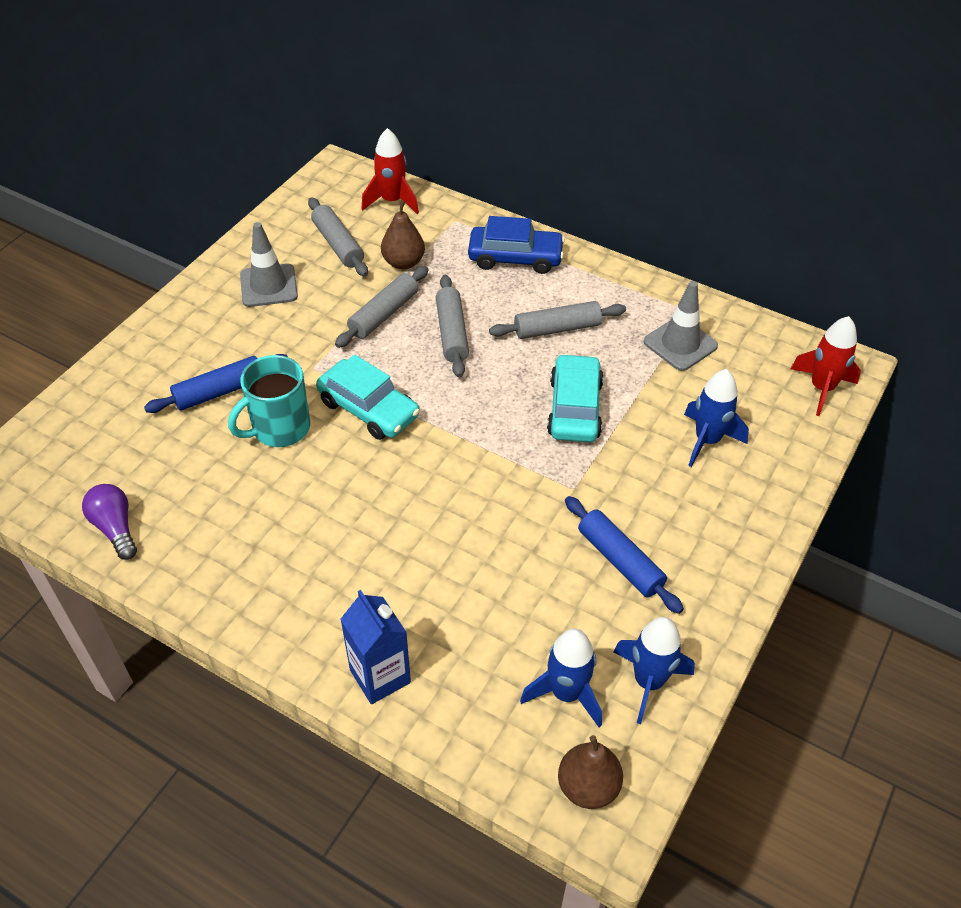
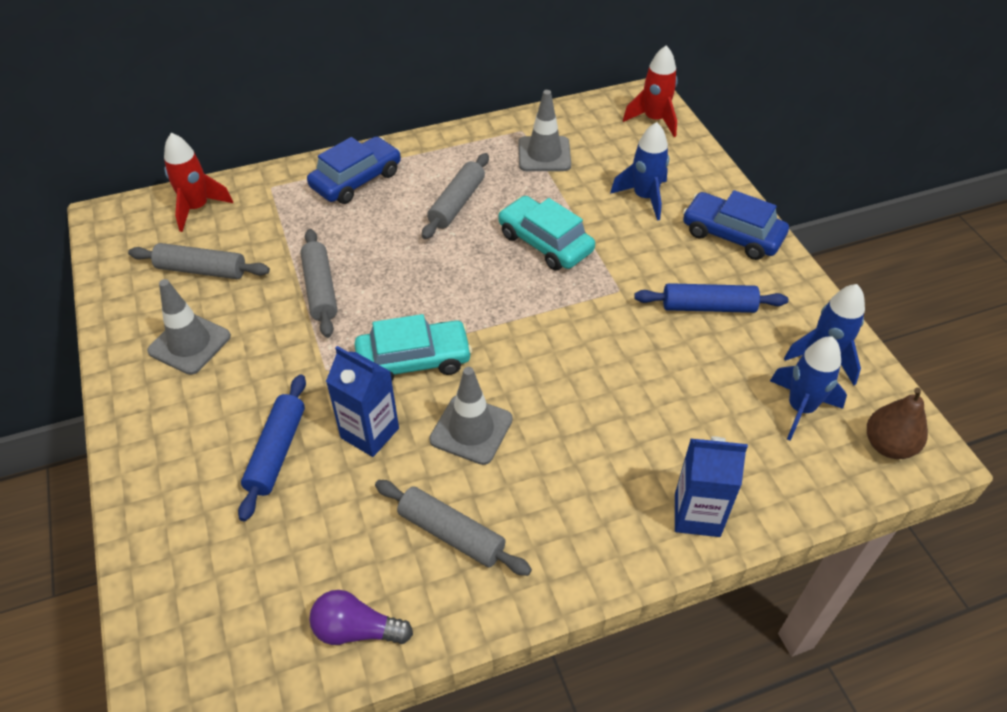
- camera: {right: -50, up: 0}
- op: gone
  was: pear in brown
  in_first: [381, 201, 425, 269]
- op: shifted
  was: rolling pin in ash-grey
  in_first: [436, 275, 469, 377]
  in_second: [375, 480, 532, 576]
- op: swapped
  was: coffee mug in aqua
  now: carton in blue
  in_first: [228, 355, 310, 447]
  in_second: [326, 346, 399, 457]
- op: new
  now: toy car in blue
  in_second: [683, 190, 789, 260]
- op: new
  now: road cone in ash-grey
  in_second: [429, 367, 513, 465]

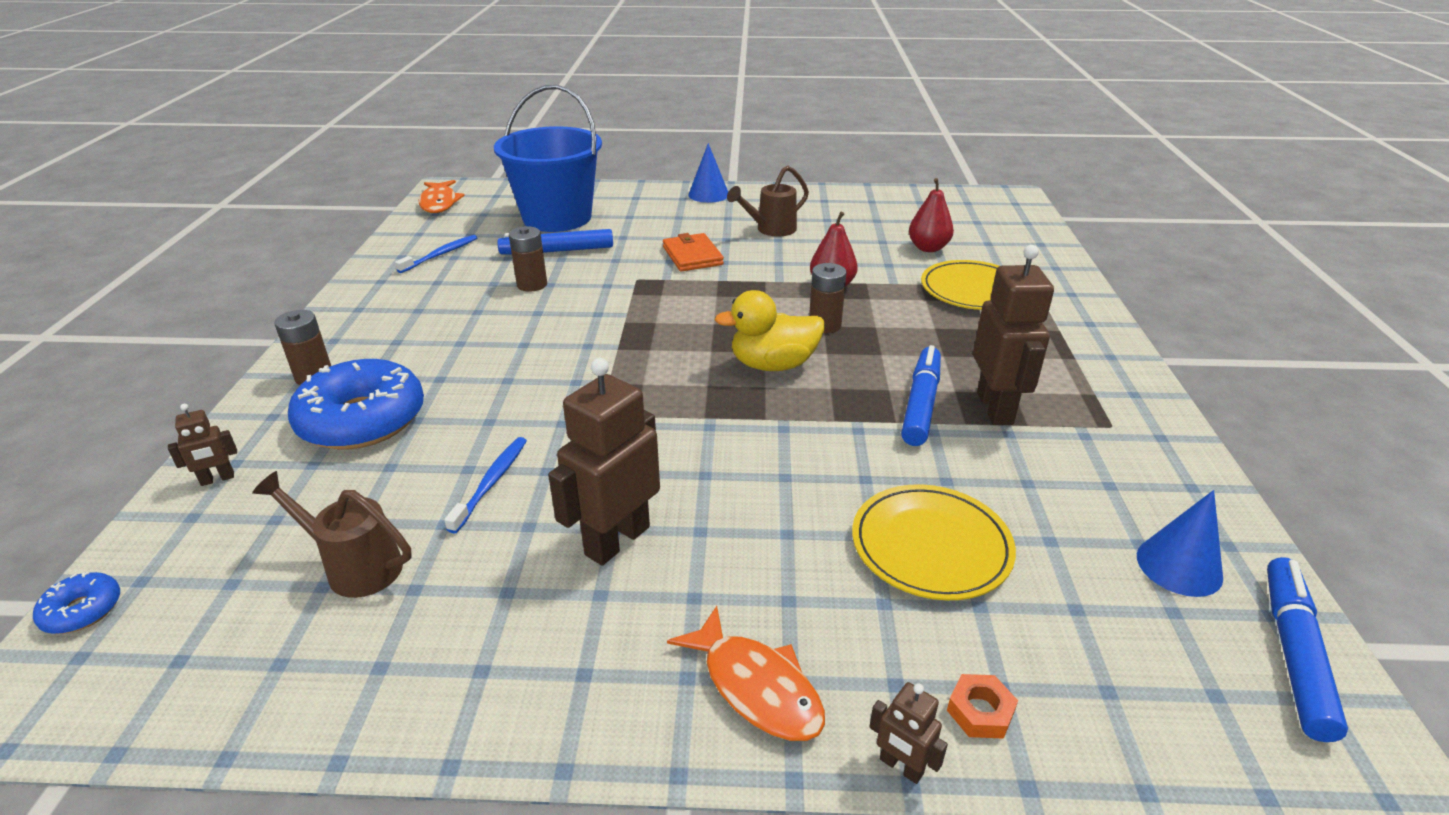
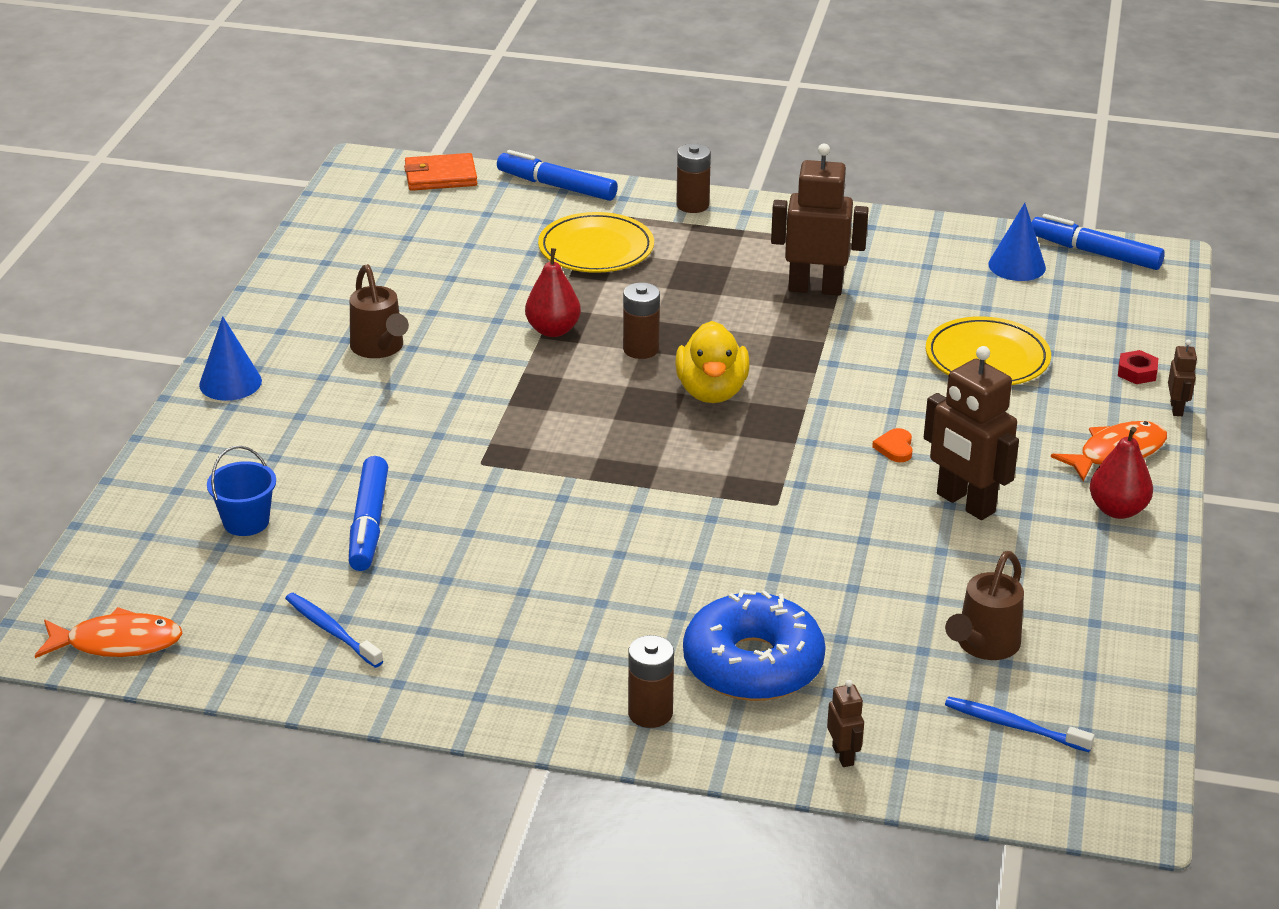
- camera: {right: -80, up: 0}
- op: scaled
  was: sand bucket in blue
  in_first: [494, 85, 602, 232]
  in_second: [207, 446, 276, 536]
  ratio: 0.43
- op: shifted
  was: pear in crimson
  in_first: [909, 178, 954, 252]
  in_second: [1090, 427, 1153, 519]
- op: shifted
  was: power cell in brown
  in_first: [509, 226, 547, 292]
  in_second: [676, 143, 711, 213]
- op: shifted
  was: billfold in orange
  in_first: [663, 233, 724, 272]
  in_second: [404, 153, 477, 191]
- op: shifted
  was: marker pen in blue
  in_first: [901, 345, 941, 446]
  in_second: [497, 150, 618, 201]
- op: shifted
  was: dental brush in blue
  in_first: [444, 437, 527, 533]
  in_second: [945, 697, 1095, 752]
- op: gone
  was: doughnut in blue
  in_first: [33, 572, 120, 634]
- op: repainted
  was: hexagon nut in orange
  now: hexagon nut in crimson
  in_first: [947, 674, 1018, 739]
  in_second: [1118, 350, 1158, 384]
- op: rotated
  was: robot figure in brown
  in_first: [869, 682, 948, 784]
  in_second: [1168, 340, 1197, 416]
  clockwise: -45
- op: new
  now: heart in orange
  in_second: [872, 428, 913, 462]

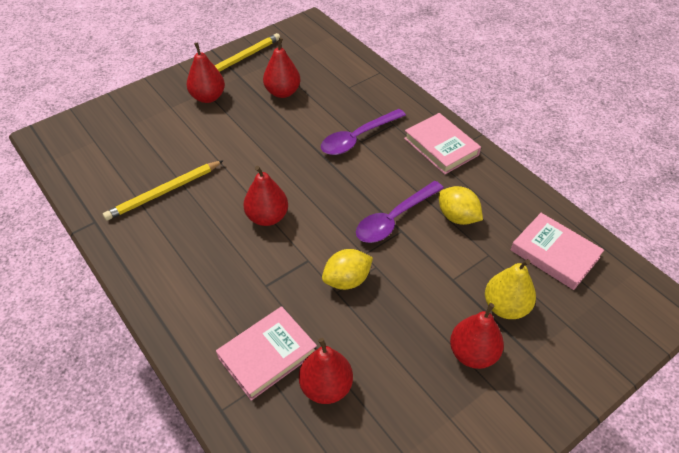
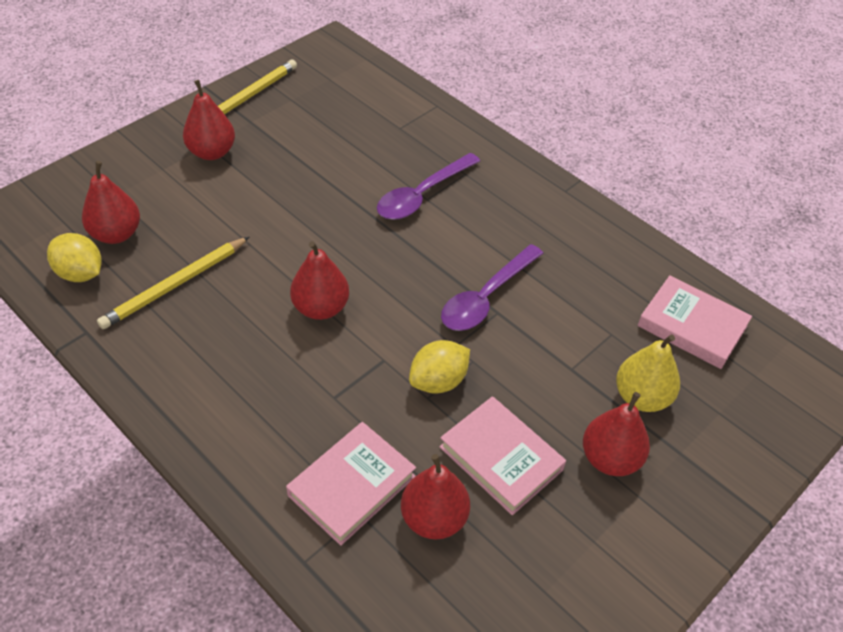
- camera: {right: -10, up: 0}
- op: shifted
  was: pear in crimson
  in_first: [263, 38, 300, 98]
  in_second: [82, 161, 140, 244]
- op: shifted
  was: hardcover in rosy
  in_first: [404, 113, 481, 174]
  in_second: [439, 396, 566, 515]
- op: shifted
  was: citrus fruit in golden
  in_first: [439, 186, 483, 225]
  in_second: [47, 233, 102, 282]

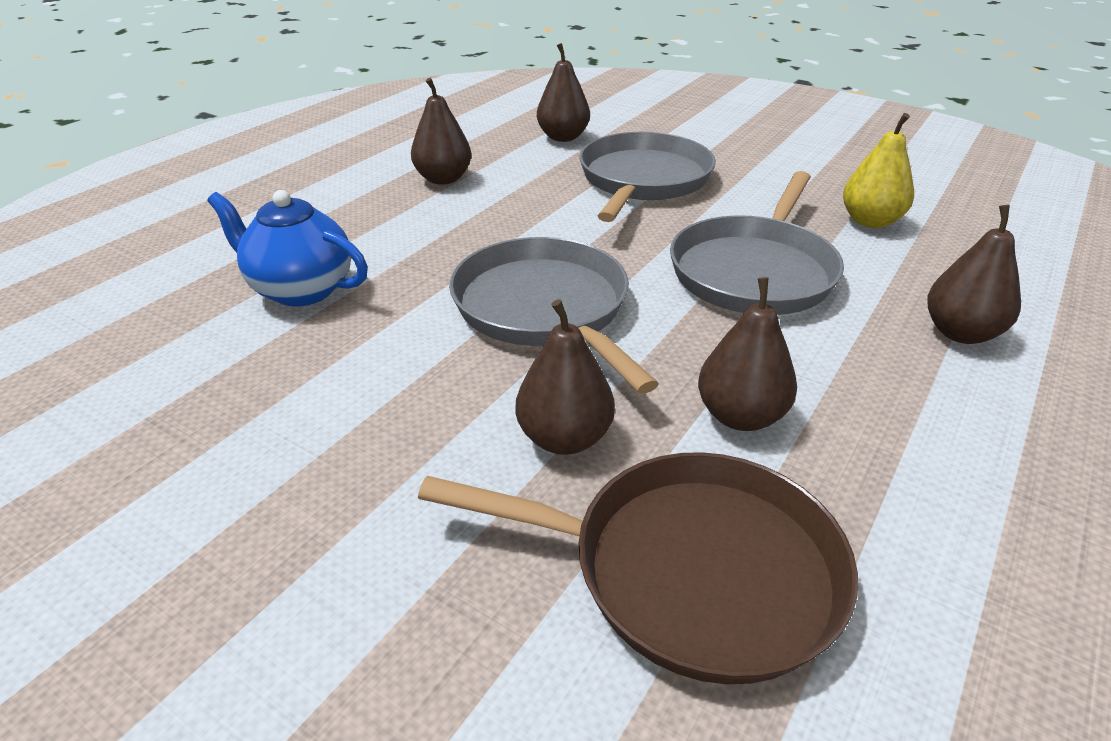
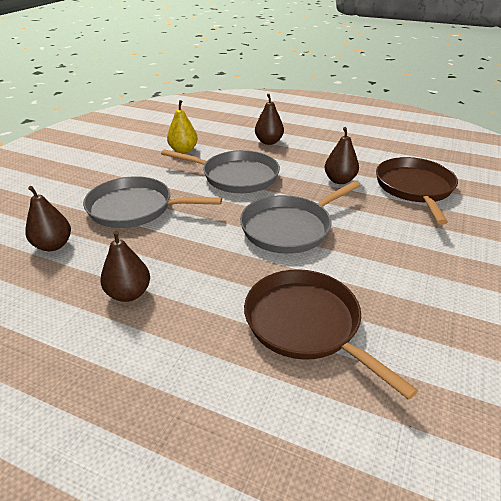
- camera: {right: -100, up: 0}
- op: swapped
  was: china teapot in blue
  now: skillet in brown
  in_first: [207, 190, 368, 307]
  in_second: [244, 269, 418, 400]
- op: gone
  was: pear in brown
  in_first: [516, 299, 615, 455]

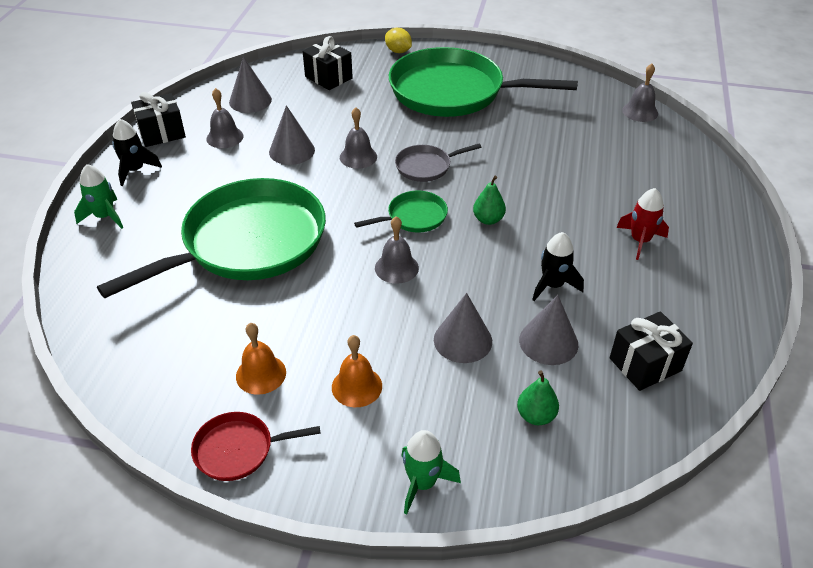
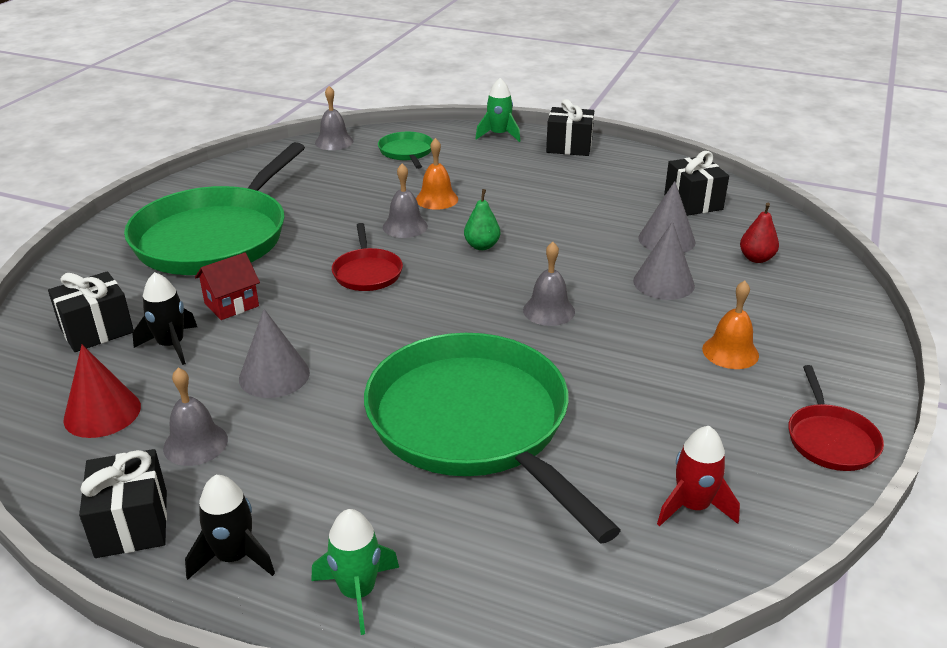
- camera: {right: -80, up: -10}
- op: gone
  was: citrus fruit in golden
  in_first: [385, 28, 412, 53]
- op: repainted
  was: cone shape in ash-grey
  now: cone shape in crimson
  in_first: [229, 57, 272, 113]
  in_second: [63, 345, 141, 438]
- op: shifted
  was: hand bell in ash-grey
  in_first: [340, 107, 377, 169]
  in_second: [383, 163, 428, 238]
- op: repainted
  was: skillet in ash-grey
  now: skillet in crimson
  in_first: [395, 143, 481, 182]
  in_second: [332, 223, 403, 291]
- op: shifted
  was: spaceship in crimson
  in_first: [616, 188, 669, 260]
  in_second: [657, 426, 740, 526]
- op: shifted
  was: skillet in green
  in_first: [354, 191, 448, 232]
  in_second: [378, 132, 433, 169]
- op: shifted
  was: spaceship in jet-black
  in_first: [532, 232, 584, 301]
  in_second: [132, 272, 197, 365]
- op: shifted
  was: hand bell in orange
  in_first: [236, 323, 286, 395]
  in_second: [416, 138, 458, 210]
- op: repainted
  was: pear in green
  now: pear in crimson
  in_first: [517, 371, 559, 425]
  in_second: [740, 203, 779, 263]
- op: shifted
  was: spaceship in green
  in_first: [401, 430, 461, 514]
  in_second: [475, 78, 520, 142]
- op: new
  now: wrapped gift in jet-black
  in_second: [546, 99, 594, 156]
- op: new
  now: house in crimson
  in_second: [195, 252, 260, 320]

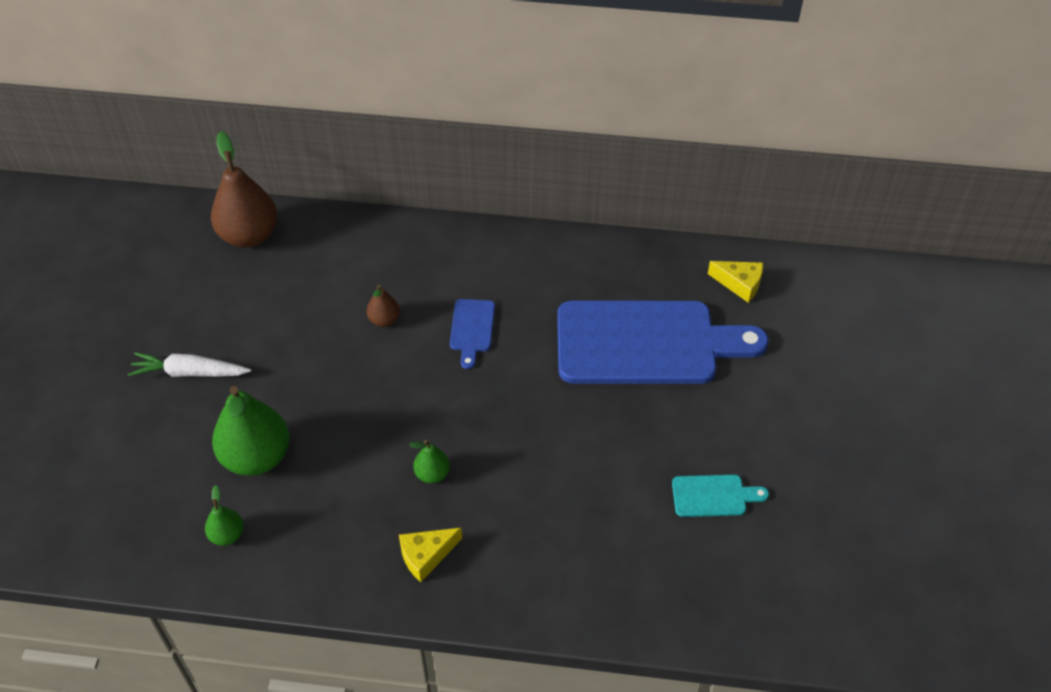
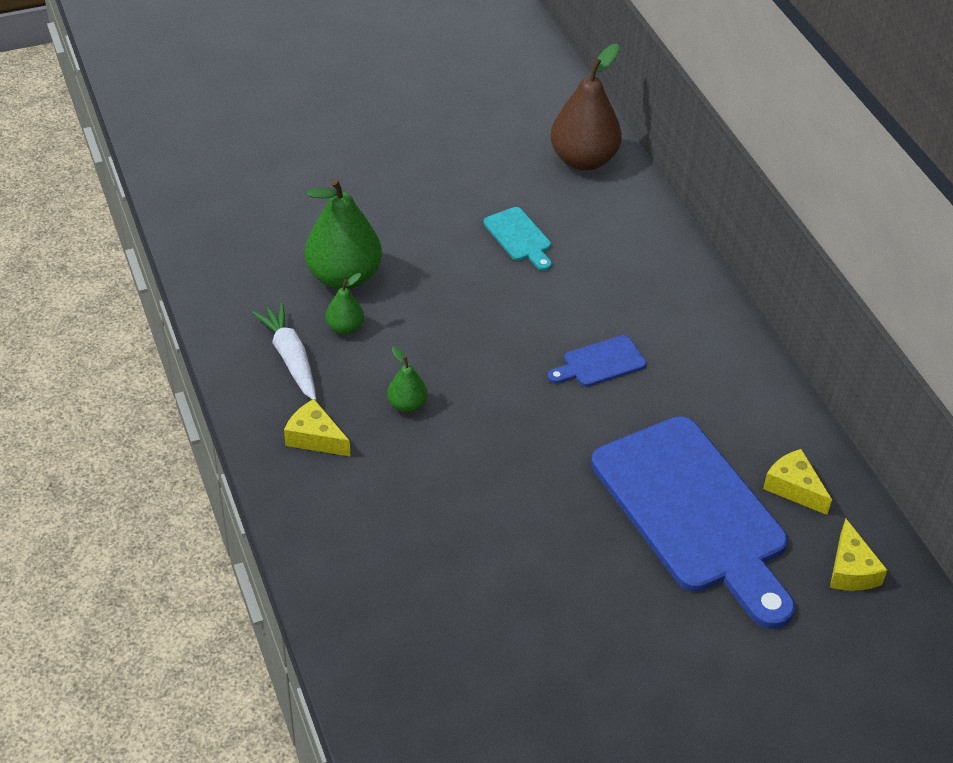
- camera: {right: 60, up: -5}
- op: gone
  was: pear in brown
  in_first: [367, 285, 400, 327]
- op: shifted
  was: carrot in snow-white
  in_first: [128, 352, 251, 377]
  in_second: [252, 303, 316, 400]
- op: shifted
  was: bread board in aqua
  in_first: [672, 475, 769, 517]
  in_second: [483, 207, 552, 271]
- op: shifted
  was: pear in green
  in_first: [205, 485, 244, 546]
  in_second: [326, 273, 364, 335]
- op: new
  now: cheese in golden
  in_second: [763, 449, 832, 515]

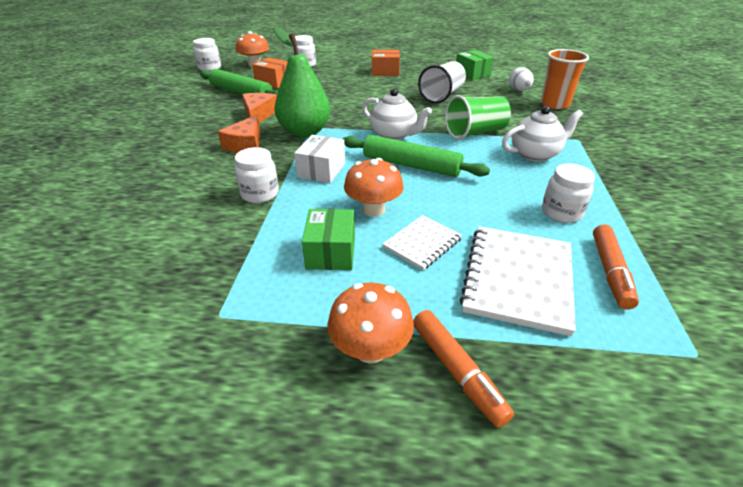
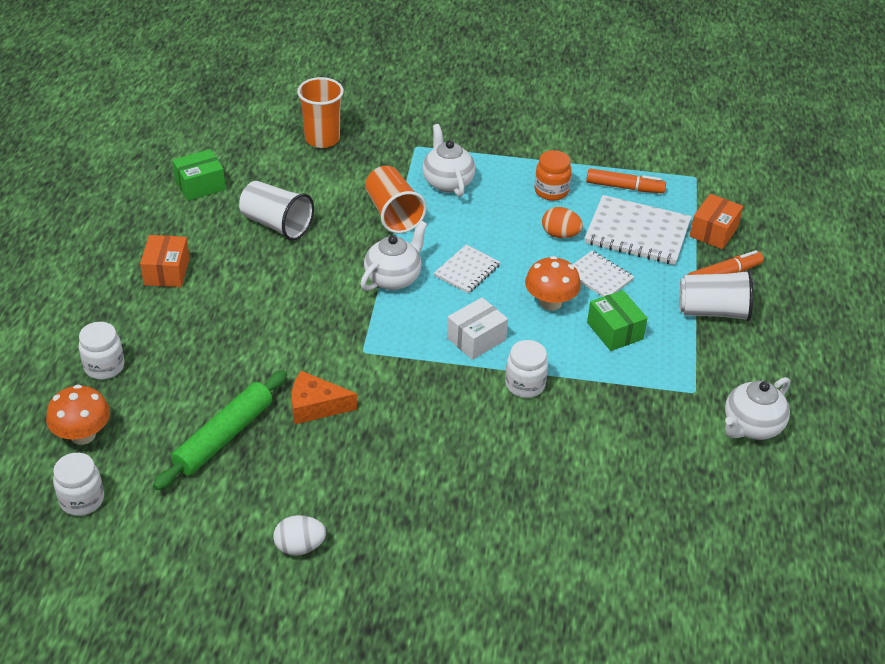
- camera: {right: -90, up: 5}
- op: gone
  was: pear in green
  in_first: [274, 27, 331, 137]
- op: shifted
  was: box in orange
  in_first: [252, 57, 288, 89]
  in_second: [689, 194, 743, 249]
- op: shifted
  was: egg in snow-white
  in_first: [509, 67, 534, 91]
  in_second: [273, 515, 326, 556]
- op: repainted
  was: tumbler in green
  now: tumbler in orange
  in_first: [445, 95, 511, 140]
  in_second: [365, 166, 427, 234]
- op: gone
  was: cheese in orange
  in_first: [217, 115, 261, 153]
- op: rotated
  was: box in snow-white
  in_first: [294, 135, 345, 183]
  in_second: [447, 297, 508, 360]
  clockwise: -60
- op: swapped
  was: rolling pin in green
  now: notebook in snow-white
  in_first: [343, 135, 490, 177]
  in_second: [434, 245, 500, 294]
- op: repainted
  was: jar in snow-white
  now: jar in orange
  in_first: [542, 164, 595, 223]
  in_second: [534, 150, 572, 201]
- op: rotated
  was: box in green
  in_first: [302, 209, 355, 270]
  in_second: [587, 290, 647, 351]
  clockwise: 60
- op: swapped
  was: fungus in orange
  now: tumbler in snow-white
  in_first: [327, 283, 414, 364]
  in_second: [680, 270, 753, 321]
- op: new
  now: egg in orange
  in_second: [542, 207, 583, 238]
- op: new
  now: china teapot in snow-white
  in_second: [725, 377, 790, 440]

